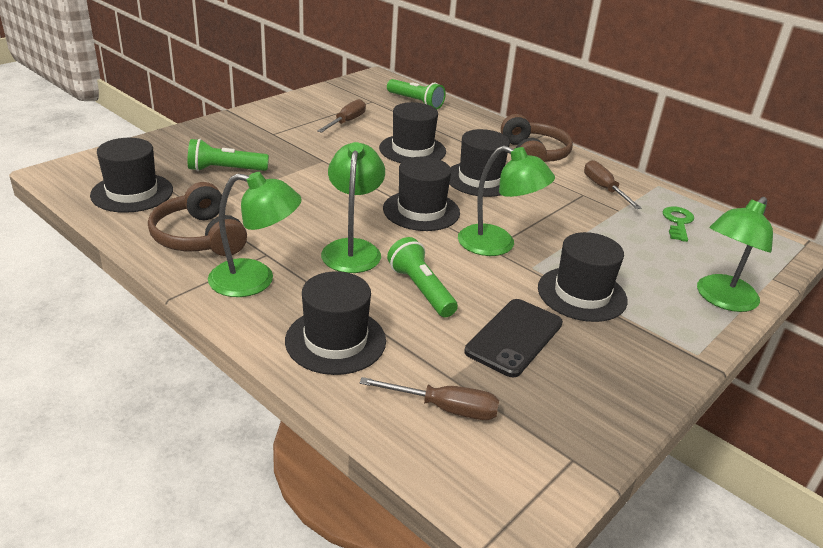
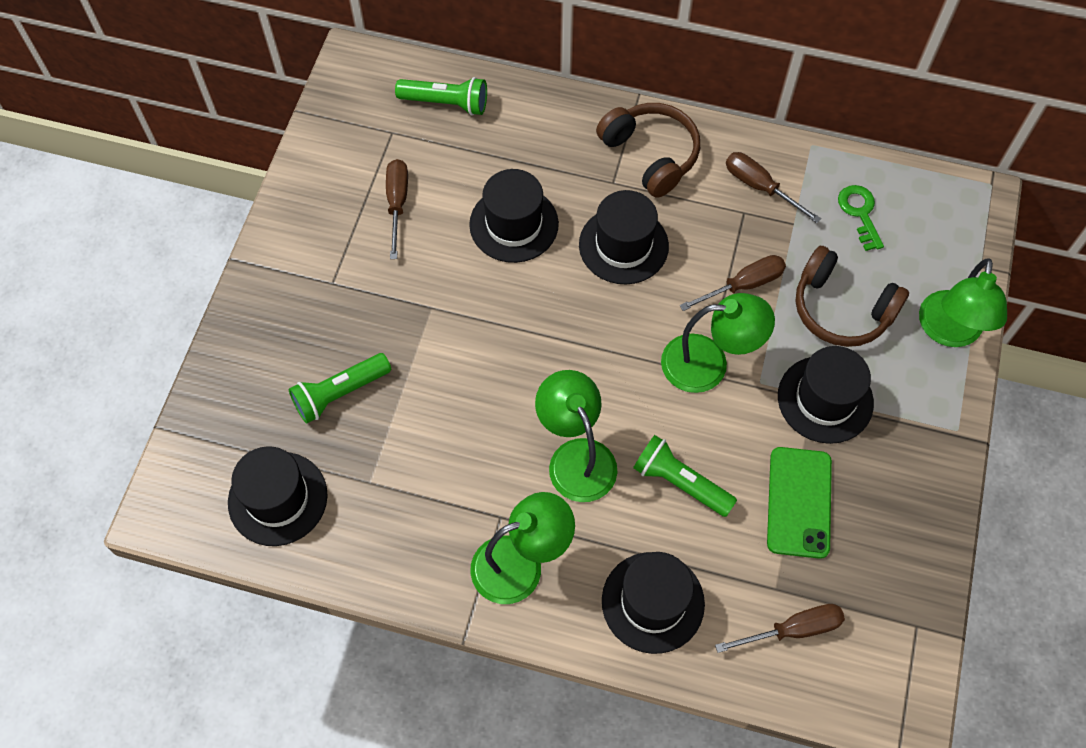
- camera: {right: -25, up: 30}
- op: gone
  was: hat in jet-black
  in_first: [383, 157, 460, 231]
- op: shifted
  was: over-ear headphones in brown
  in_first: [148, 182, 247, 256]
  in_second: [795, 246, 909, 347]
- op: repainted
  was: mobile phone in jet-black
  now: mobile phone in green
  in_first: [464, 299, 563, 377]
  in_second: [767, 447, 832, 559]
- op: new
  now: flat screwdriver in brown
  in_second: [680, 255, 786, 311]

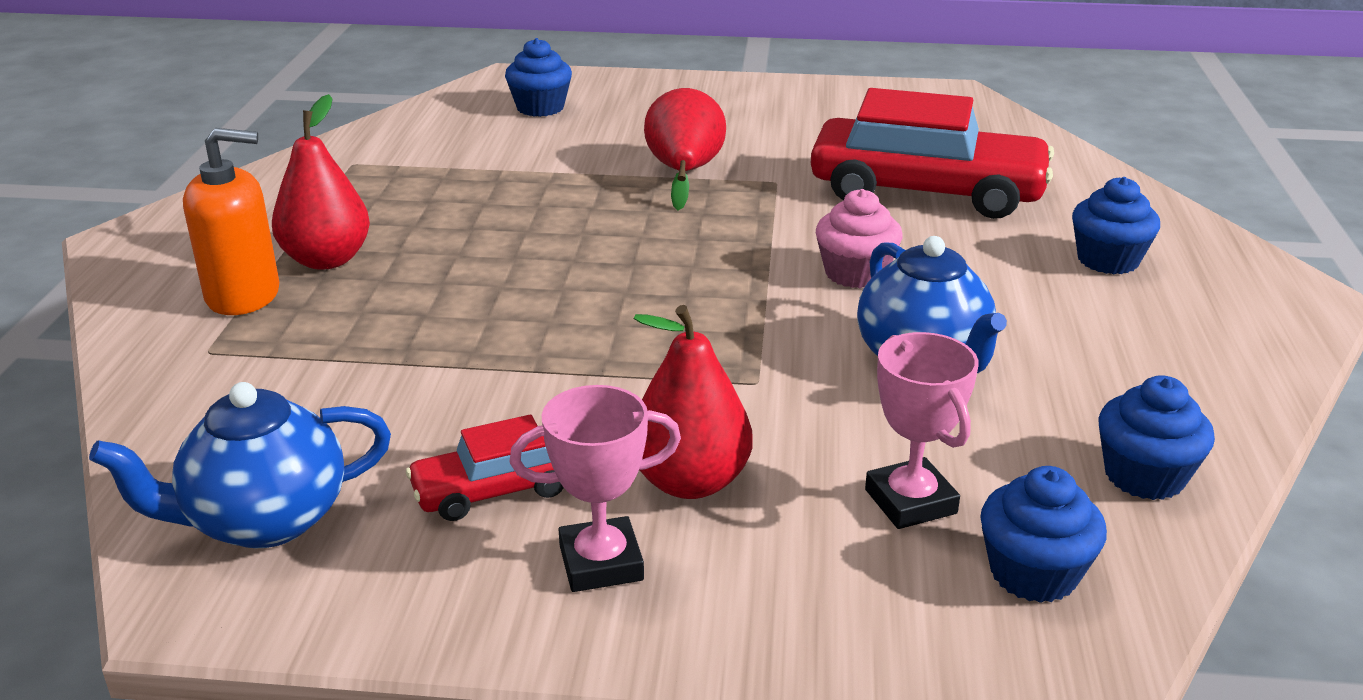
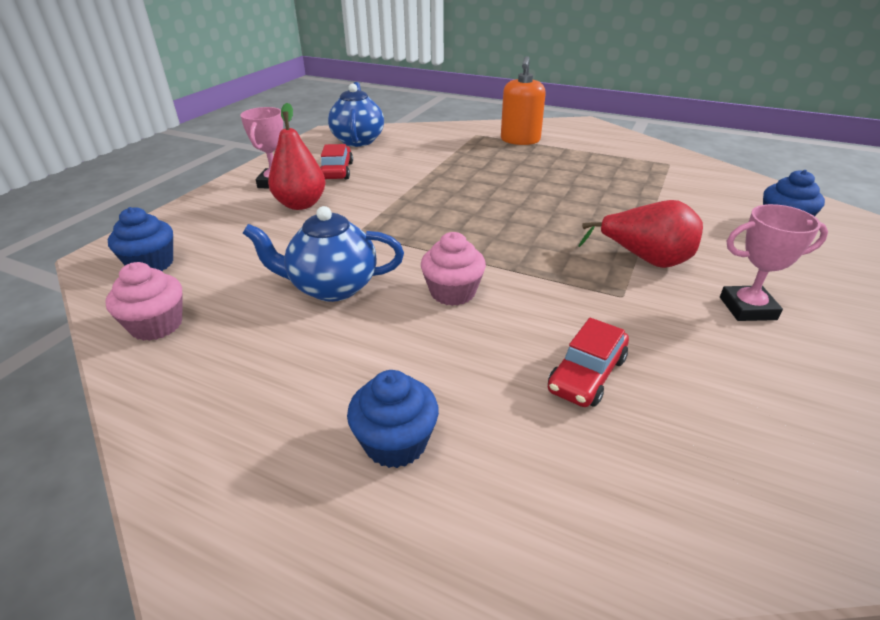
- camera: {right: 110, up: 5}
- op: scaled
  was: toy car in crimson
  in_first: [811, 88, 1054, 219]
  in_second: [548, 318, 629, 407]
  ratio: 0.48
- op: gone
  was: pear in crimson
  in_first: [272, 94, 370, 270]
- op: shifted
  was: prize cup in rosy
  in_first: [865, 332, 978, 529]
  in_second: [720, 204, 828, 321]
- op: repainted
  was: muffin in blue
  now: muffin in rosy
  in_first: [1098, 375, 1215, 500]
  in_second: [105, 262, 183, 341]

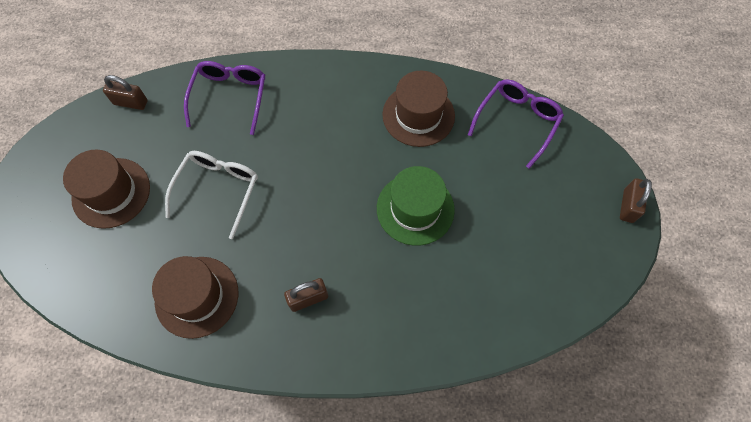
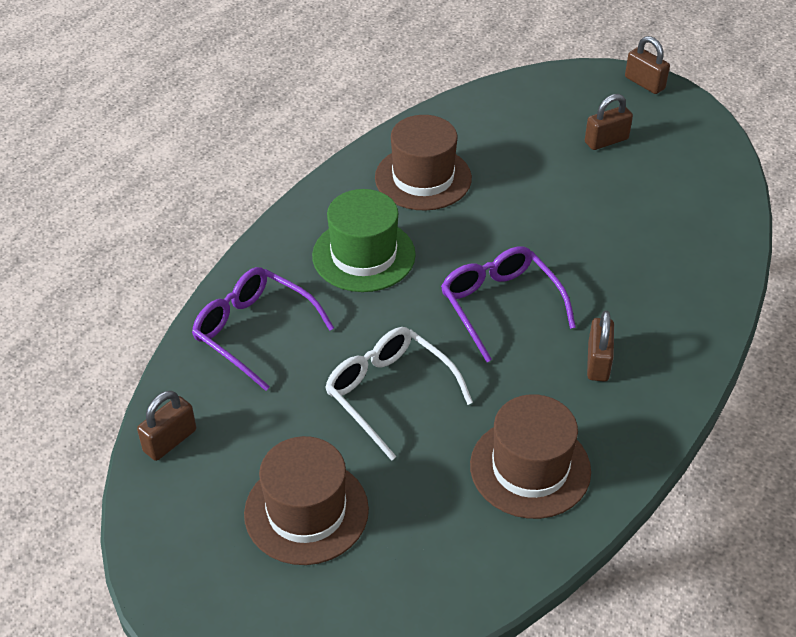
- camera: {right: -60, up: -20}
- op: shifted
  was: eyeglasses in purple
  in_first: [468, 79, 564, 169]
  in_second: [441, 246, 576, 362]
- op: shifted
  was: hat in green
  in_first: [377, 166, 455, 246]
  in_second: [312, 189, 416, 292]
- op: new
  now: small lock in brown
  in_second: [585, 94, 633, 150]

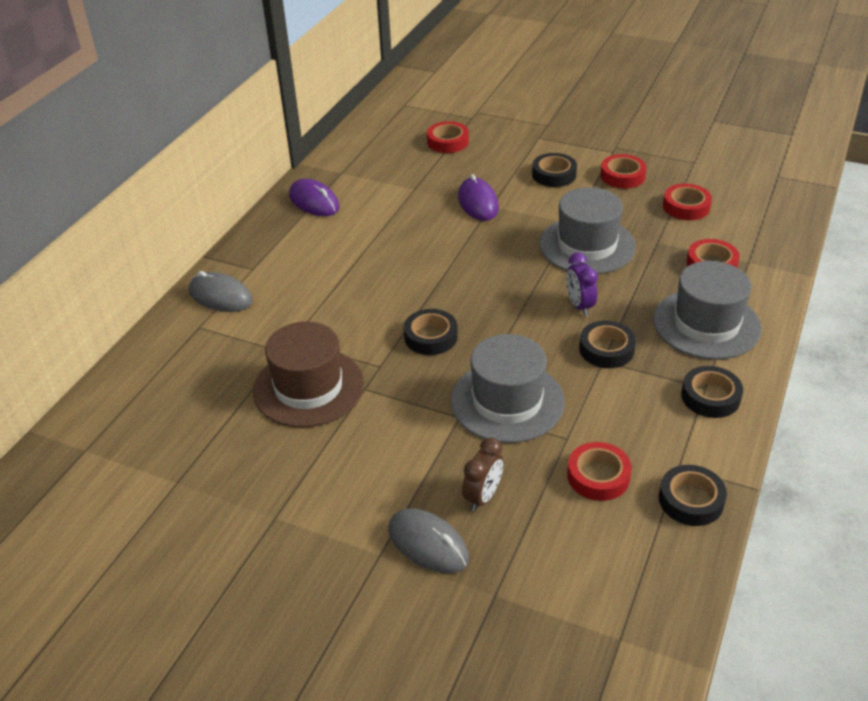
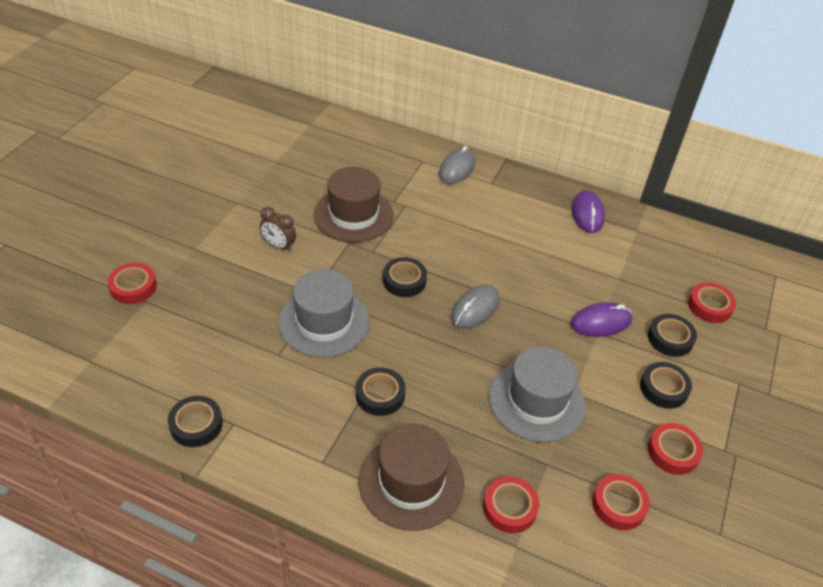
- camera: {right: 85, up: 5}
- op: rotated
  was: mouse in purple
  in_first: [289, 179, 339, 216]
  in_second: [571, 190, 605, 233]
  clockwise: -45
- op: gone
  was: clock in purple
  in_first: [566, 253, 598, 316]
- op: repainted
  was: hat in ash-grey
  now: hat in brown
  in_first: [653, 261, 762, 360]
  in_second: [359, 424, 464, 531]
- op: shifted
  was: tape in jet-black
  in_first: [681, 366, 743, 418]
  in_second: [648, 314, 697, 357]
- op: shifted
  was: clock in brown
  in_first: [462, 438, 503, 512]
  in_second: [260, 207, 296, 252]
- op: shifted
  was: tape in crimson
  in_first: [567, 442, 632, 501]
  in_second: [108, 263, 157, 304]
- op: shifted
  was: mouse in ash-grey
  in_first: [388, 508, 469, 573]
  in_second: [451, 285, 500, 329]

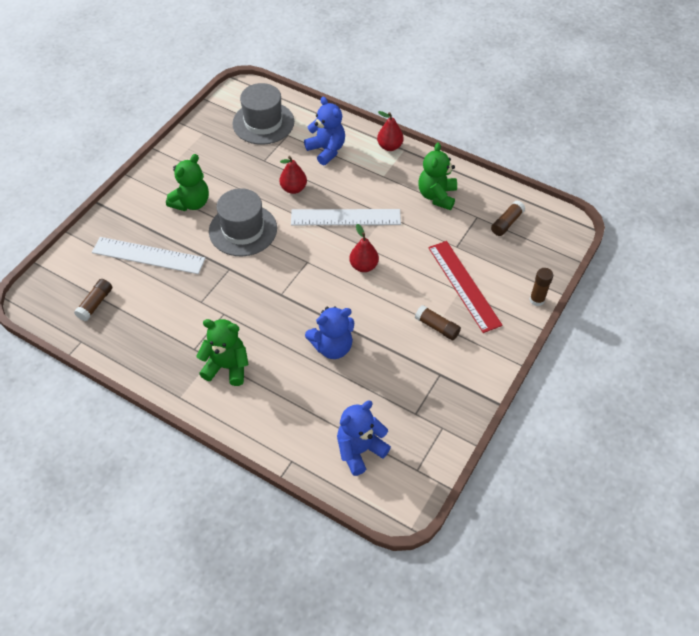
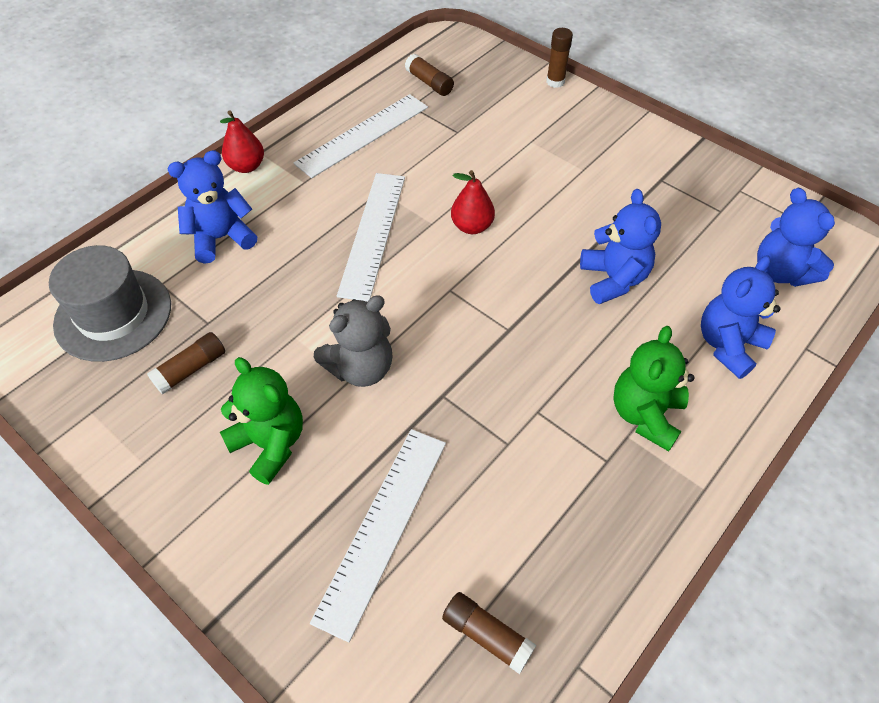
- camera: {right: -80, up: 0}
- op: swapped
  was: stuffed bear in green
  now: ruler in snow-white
  in_first: [418, 142, 457, 210]
  in_second: [294, 94, 428, 178]
- op: gone
  was: pear in crimson
  in_first: [280, 156, 307, 194]
- op: swapped
  was: hat in ash-grey
  now: stuffed bear in ash-grey
  in_first: [209, 188, 277, 256]
  in_second: [314, 295, 392, 387]
- op: gone
  was: ruler in crimson
  in_first: [428, 241, 502, 333]
- op: shifted
  was: glue stick in brown
  in_first: [415, 305, 461, 340]
  in_second: [147, 332, 225, 394]
- op: new
  now: stuffed bear in blue
  in_second: [701, 255, 780, 379]

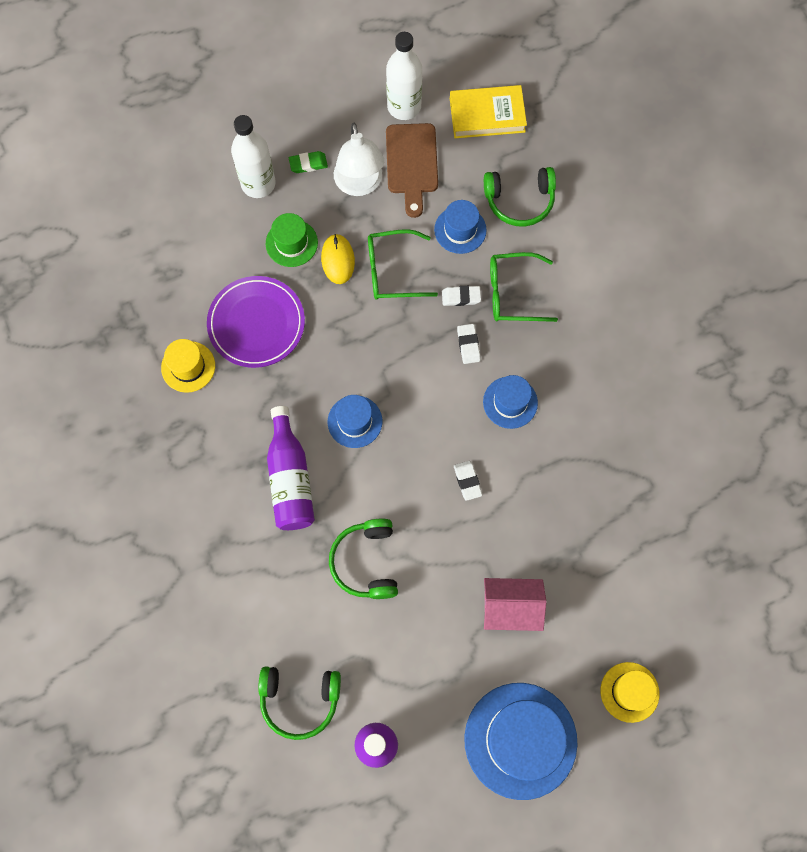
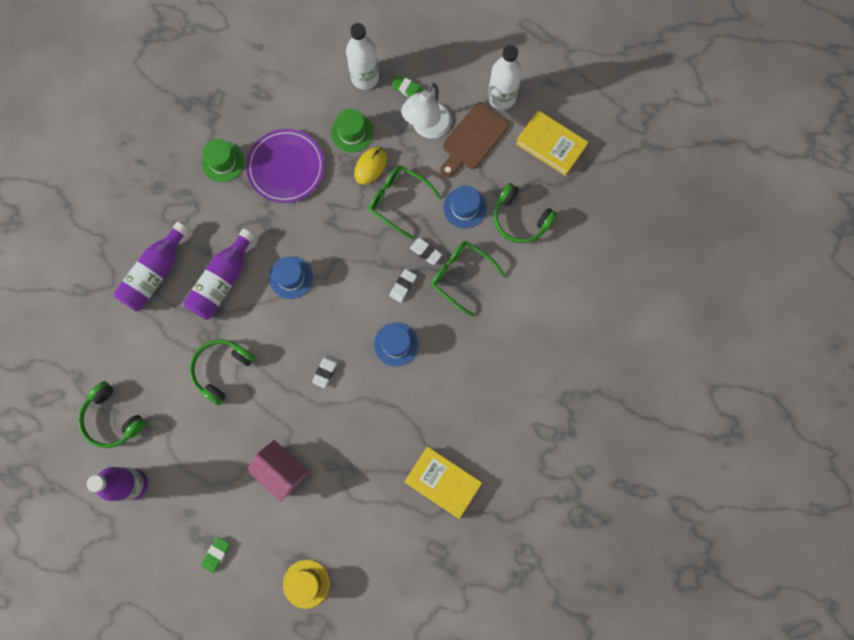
- camera: {right: 40, up: 5}
- op: repainted
  was: hat in golden
  now: hat in green
  in_first: [161, 339, 215, 393]
  in_second: [201, 139, 244, 182]
- op: swapped
  was: hat in blue
  now: eraser in green
  in_first: [464, 683, 578, 800]
  in_second: [201, 537, 230, 573]
- op: new
  now: flask in purple
  in_second: [114, 222, 189, 311]
- op: new
  now: hardcover in golden
  in_second: [404, 446, 482, 519]

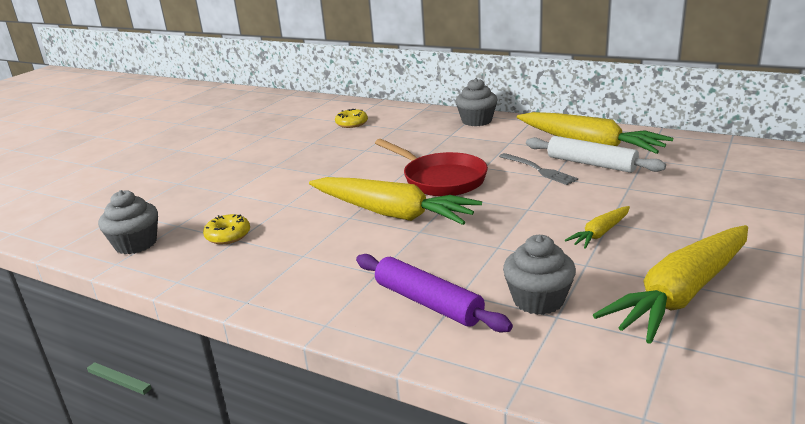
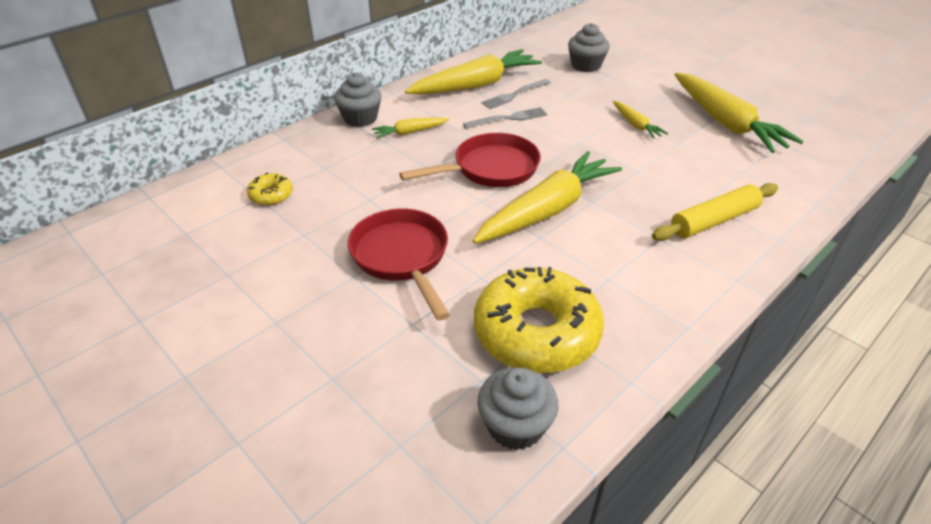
- camera: {right: -75, up: 15}
- op: swapped
  was: rolling pin in snow-white
  now: dinner fork in ash-grey
  in_first: [526, 136, 666, 173]
  in_second: [481, 79, 551, 109]
- op: scaled
  was: doughnut in golden
  in_first: [203, 214, 250, 244]
  in_second: [474, 267, 604, 373]
  ratio: 2.27
- op: shifted
  was: muffin in ash-grey
  in_first: [503, 235, 576, 315]
  in_second: [568, 23, 610, 72]
- op: repainted
  was: rolling pin in purple
  now: rolling pin in golden
  in_first: [356, 254, 513, 332]
  in_second: [652, 183, 778, 241]
- op: new
  now: carrot in golden
  in_second: [372, 117, 449, 138]
- op: new
  now: skillet in crimson
  in_second: [348, 208, 450, 320]

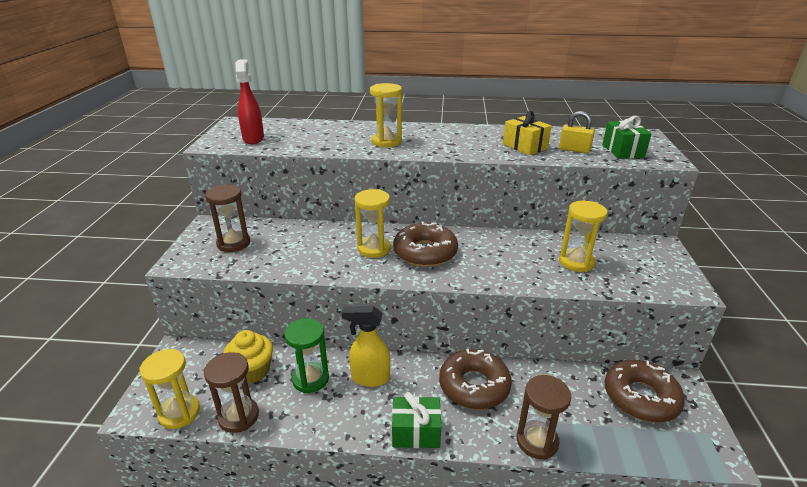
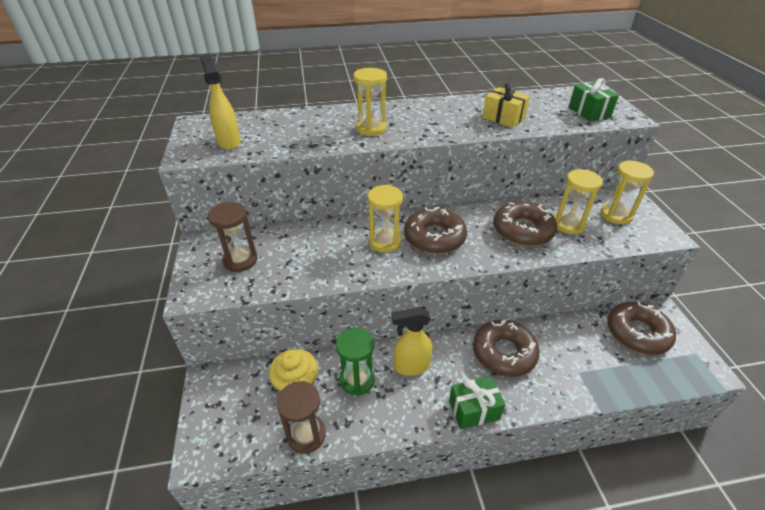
- camera: {right: -15, up: 10}
- op: repainted
  was: sprayer in crimson
  now: sprayer in golden
  in_first: [235, 59, 264, 144]
  in_second: [200, 55, 241, 150]
- op: gone
  was: small lock in golden
  in_first: [559, 111, 595, 153]
- op: shifted
  was: hourglass in golden
  in_first: [139, 349, 200, 429]
  in_second: [601, 160, 654, 224]
- op: gone
  was: hourglass in brown
  in_first: [517, 375, 572, 460]
- op: new
  now: doughnut in brown
  in_second: [493, 201, 557, 246]

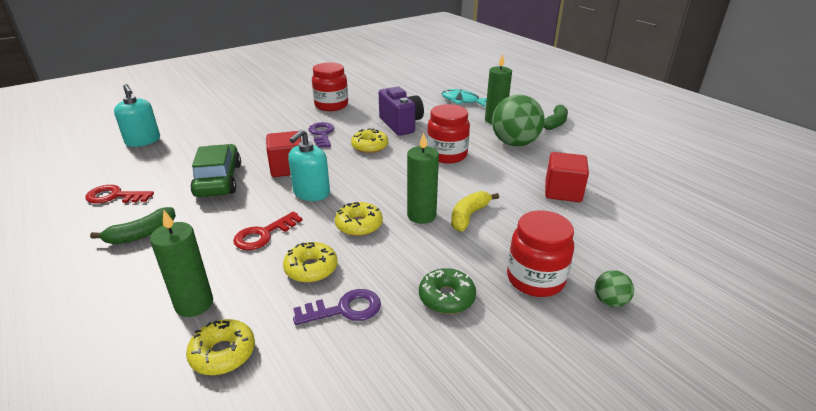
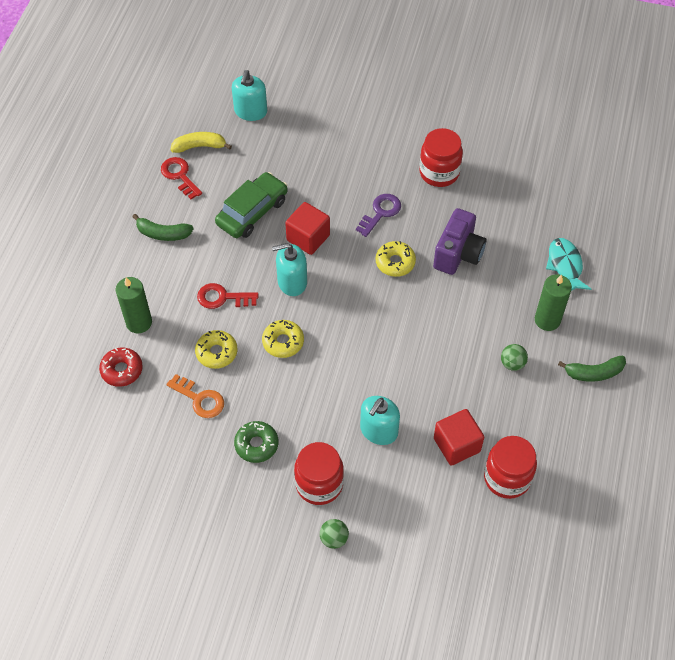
- camera: {right: 50, up: 25}
- op: scaled
  was: sphere in green
  in_first: [492, 94, 545, 146]
  in_second: [501, 344, 528, 371]
  ratio: 0.46
- op: shifted
  was: jar in crimson
  in_first: [427, 104, 470, 164]
  in_second: [484, 436, 537, 499]
- op: gone
  was: pillar candle in green
  in_first: [407, 132, 439, 224]
- op: shifted
  was: banana fruit in golden
  in_first: [451, 191, 499, 232]
  in_second: [171, 132, 232, 153]
- op: repainted
  was: door key in purple
  now: door key in orange
  in_first: [293, 289, 381, 325]
  in_second: [166, 374, 224, 418]
- op: repainted
  was: doughnut in golden
  now: doughnut in crimson
  in_first: [186, 319, 255, 375]
  in_second: [99, 348, 143, 387]
- op: new
  now: soap pump in aqua
  in_second: [360, 396, 400, 445]

